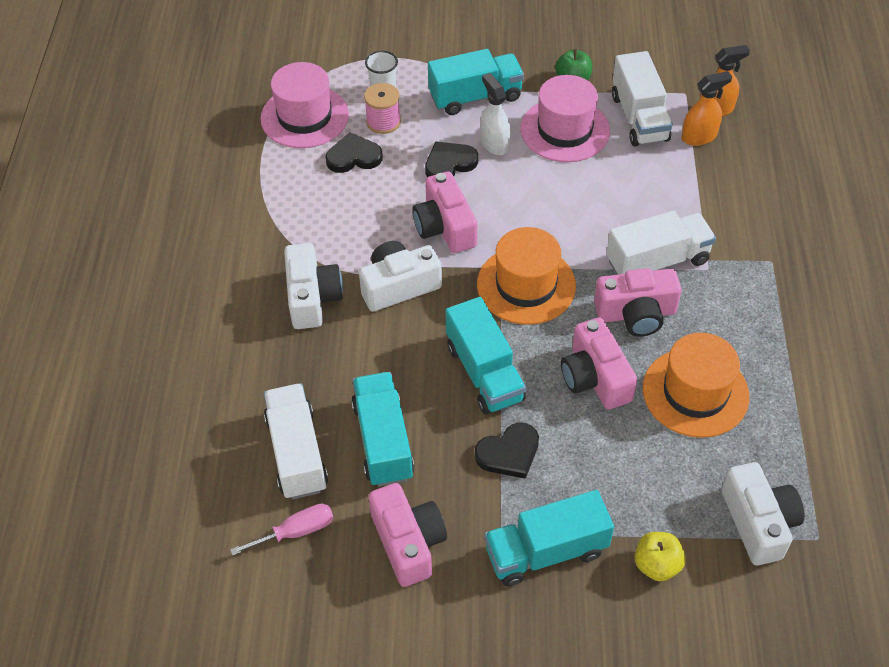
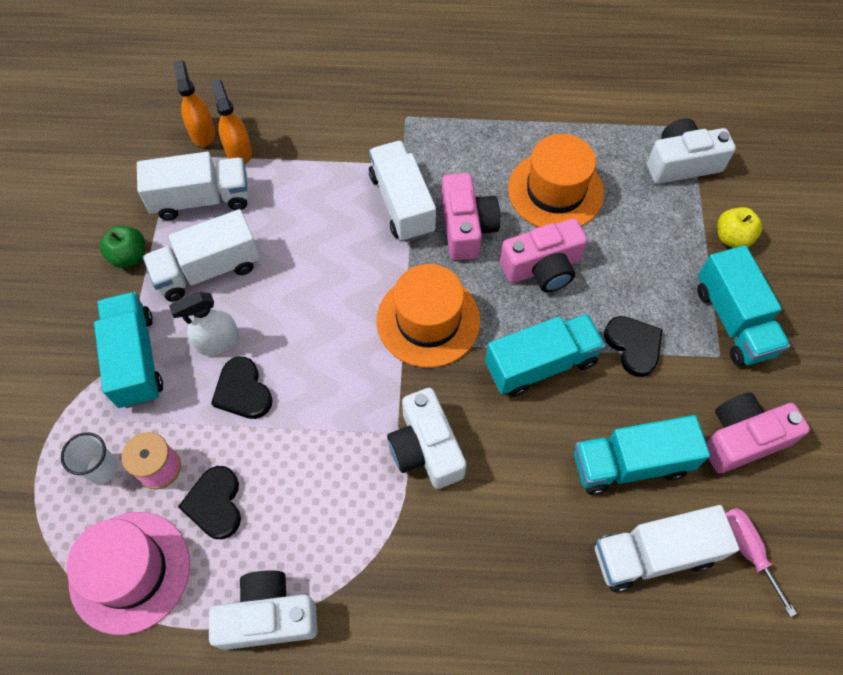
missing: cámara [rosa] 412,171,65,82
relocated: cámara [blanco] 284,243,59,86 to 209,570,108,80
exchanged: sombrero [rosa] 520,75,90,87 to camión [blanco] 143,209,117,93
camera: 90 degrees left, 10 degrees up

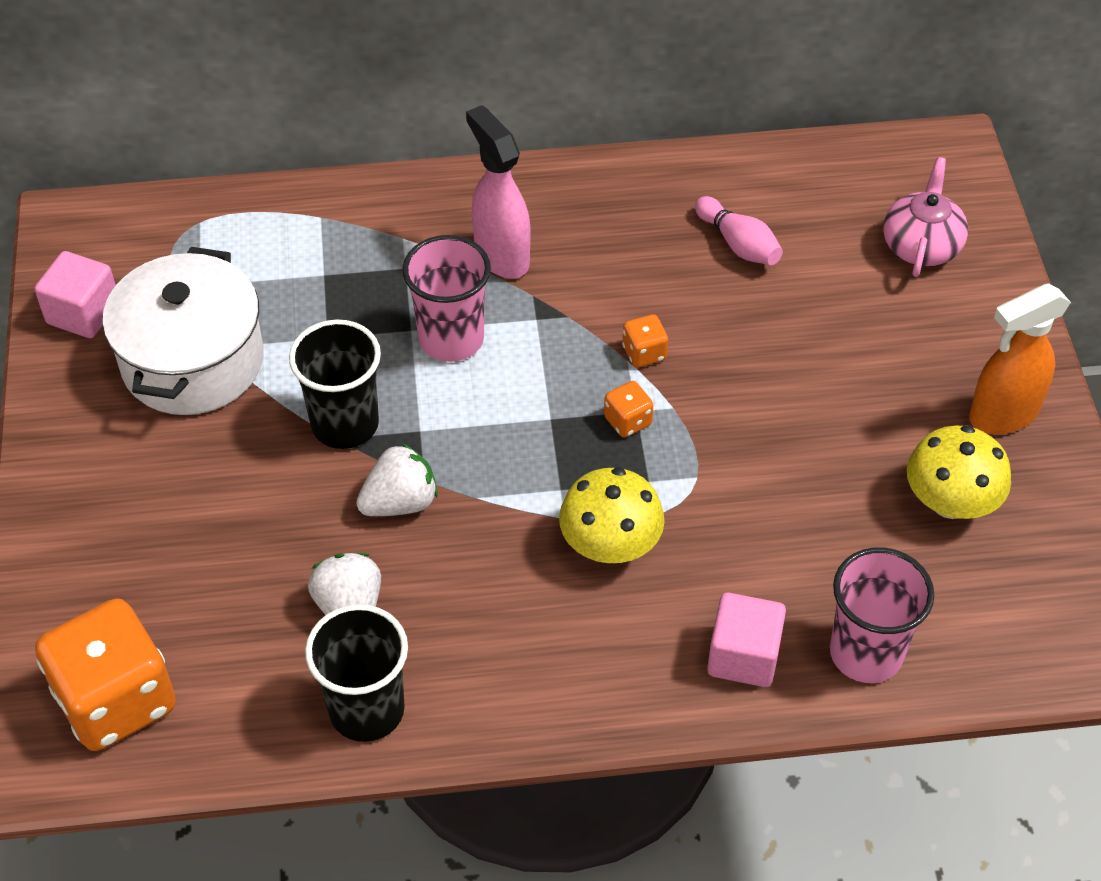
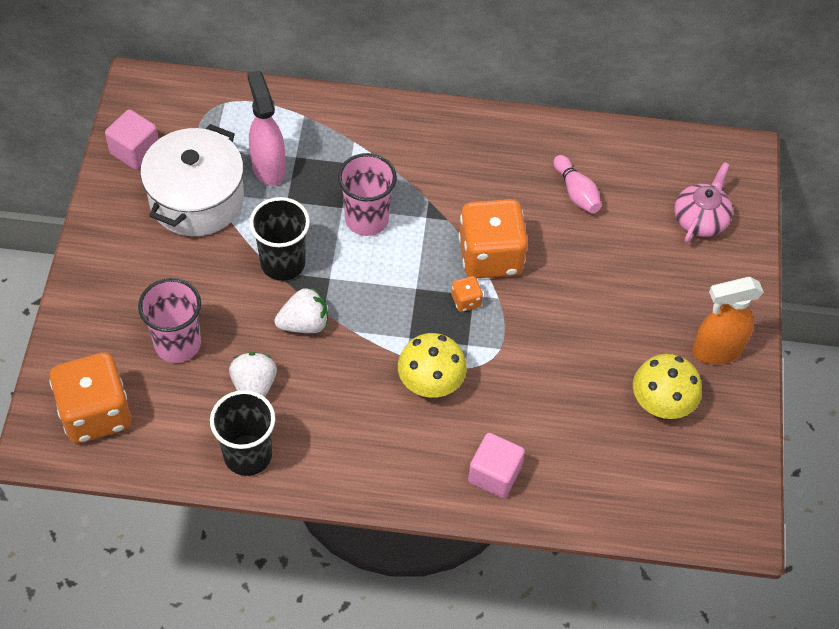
relocated: pulverizador [rosa] 466,105,65,174 to 247,70,39,116; vaso [rosa] 830,547,104,136 to 138,278,63,85
size: dado [naranja] 622,314,46,54 = 458,199,70,79 x2.37
camera: 10 degrees right, 5 degrees up

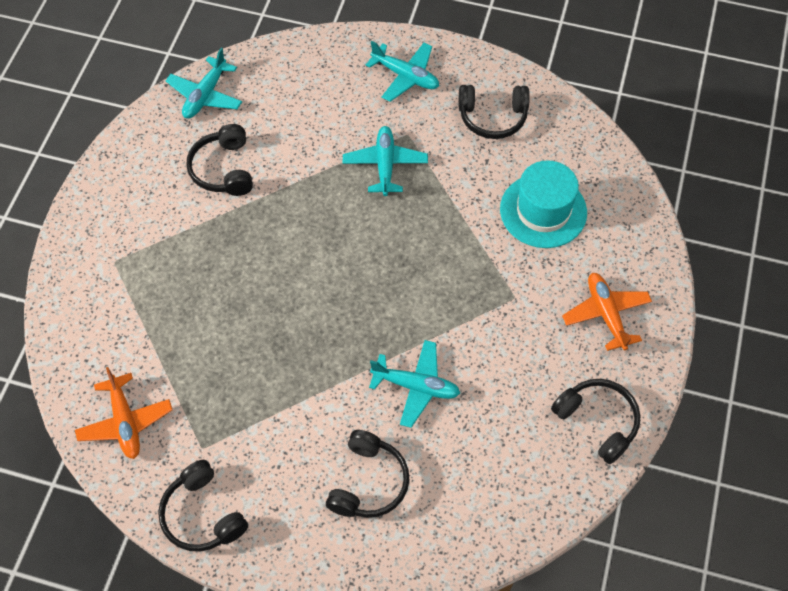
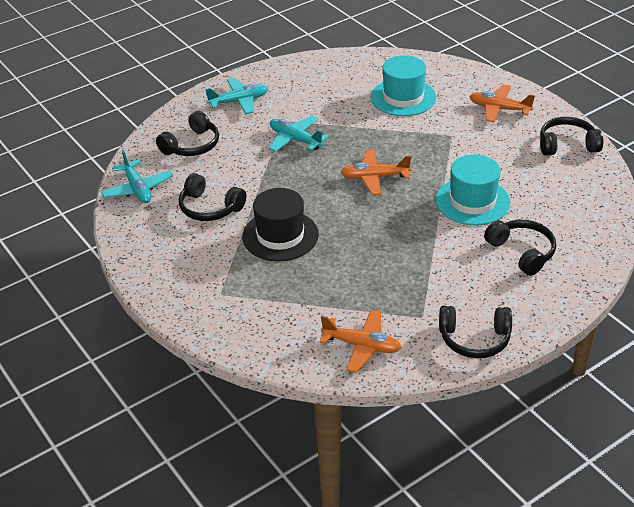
appeared: avión [naranja] 341,150,71,45; sombrero [negro] 242,188,77,74
relocated: auriculares [negro] 459,85,71,54 to 156,111,63,45
exchanged: avión [turquesa] 369,340,91,88 to sombrero [turquesa] 436,155,74,70
camera: 50 degrees left, 20 degrees down

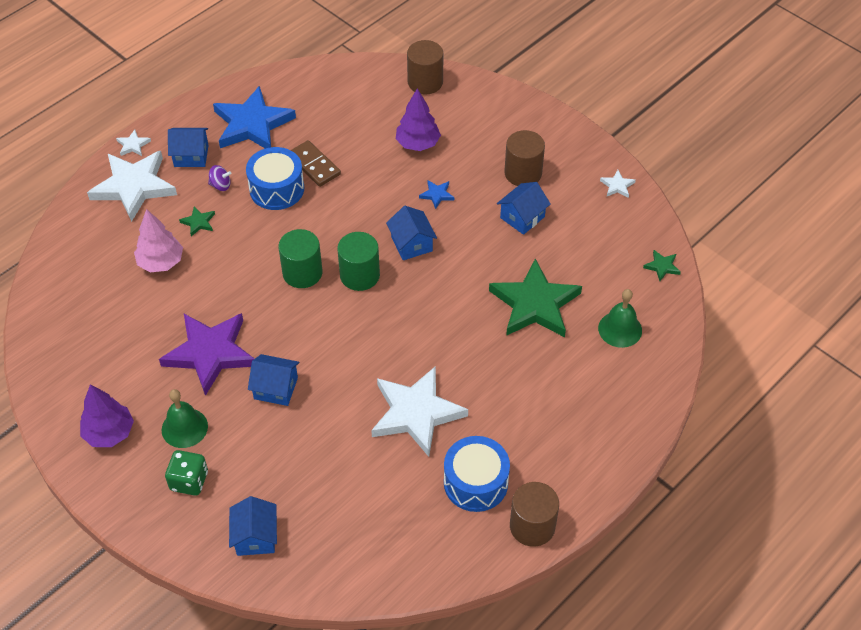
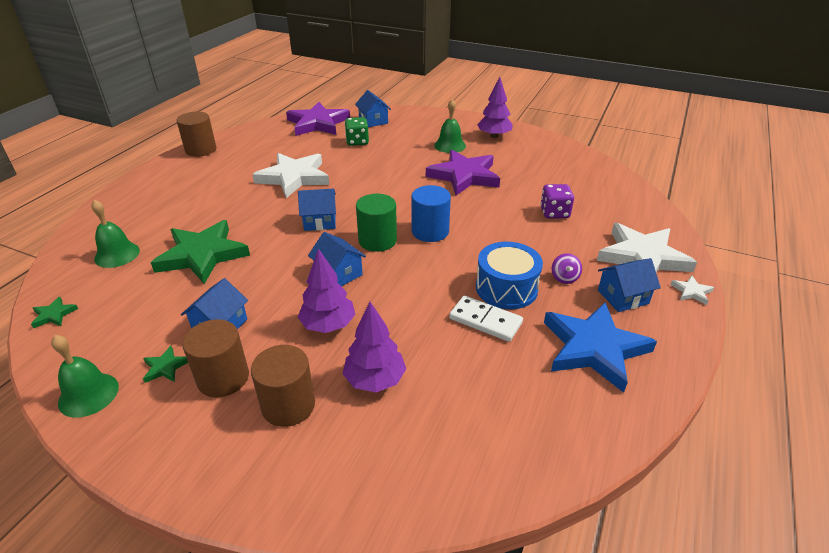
missing: tambor [azul] 444,436,66,76
appeared: estrella [morado] 286,102,64,34
relocated: cilindro [marrón] 407,40,36,55 to 251,345,64,82; estrella [verde] 179,206,36,30 to 143,346,45,37; casa [azul] 248,354,51,52 to 298,189,38,42; dado [verde] 165,450,43,46 to 345,117,24,29
exchanged: estrella [blanco] 600,170,36,28 to campana [verde] 51,335,68,83; estrella [azul] 419,180,35,29 to árbol [morado] 298,248,58,85; árbol [rosa] 134,209,49,64 to dado [morado] 540,184,34,35
colour: ficha de dominó [marrón] 291,140,50,47 to ficha de dominó [blanco] 449,295,74,47; cilindro [verde] 278,229,44,59 to cilindro [azul] 411,185,40,57
spun: peonza [morado] 208,165,24,26 = 552,253,30,31 75 degrees counterclockwise
camera: 160 degrees right, 15 degrees down

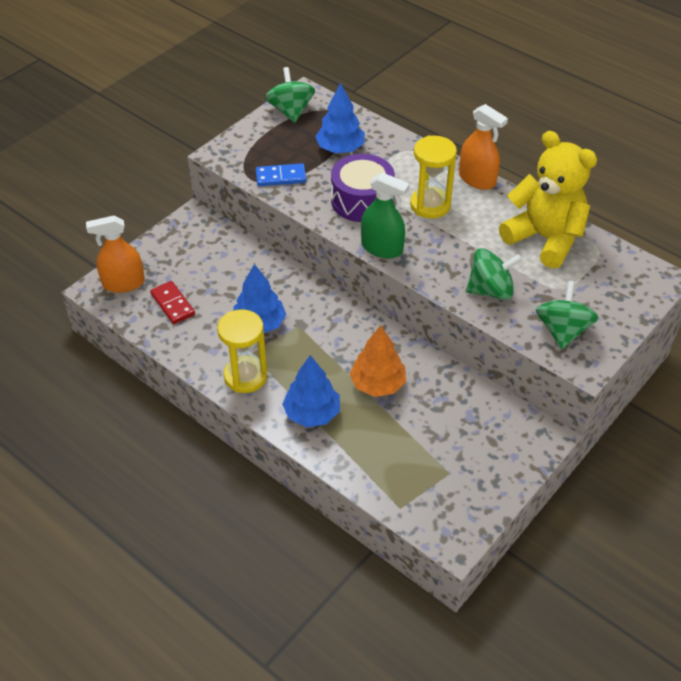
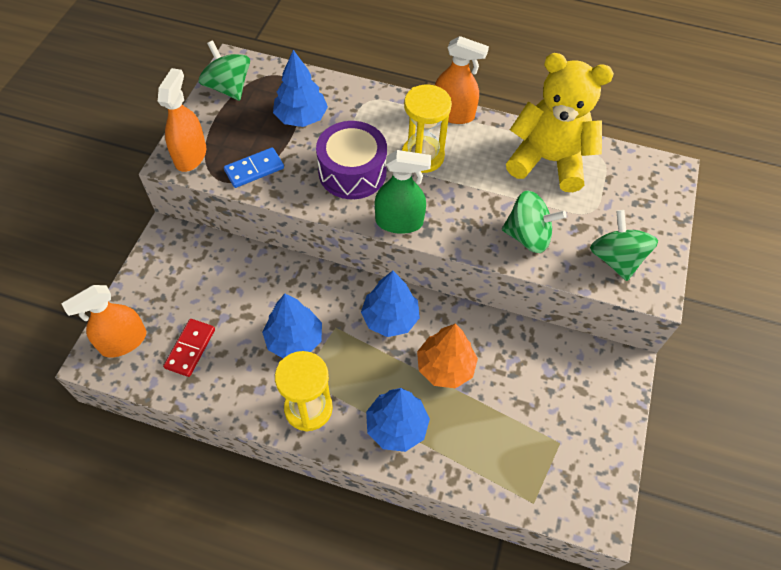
appeared: pulverizador [naranja] 158,68,48,104; árbol [azul] 361,271,59,66
spun: peonza [verde] 466,248,56,52 = 502,190,65,63 45 degrees clockwise; ficha de dominó [rojo] 150,281,45,43 = 163,319,52,58 75 degrees clockwise
camera: 25 degrees left, 10 degrees up

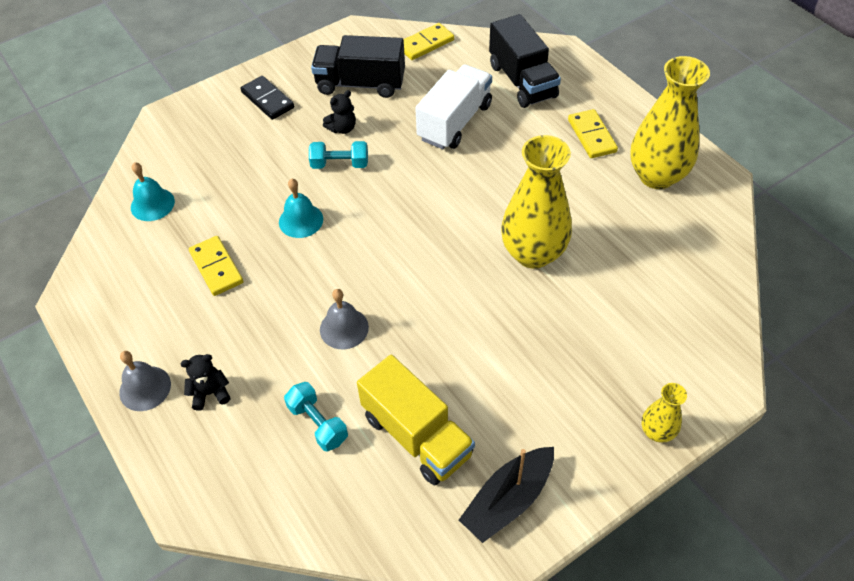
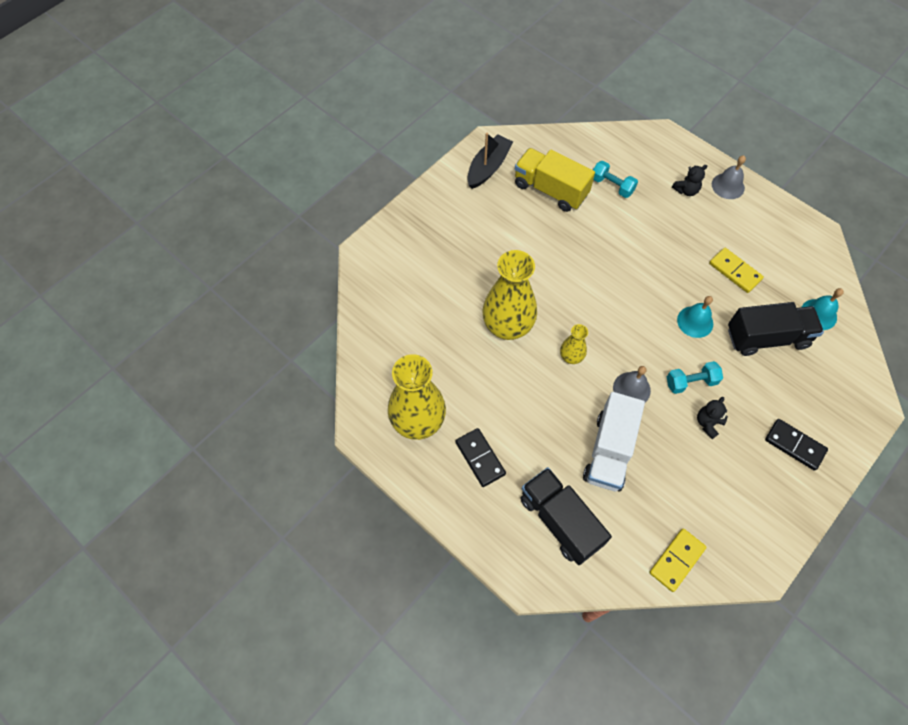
relocated: camión [negro] 311,35,94,63 to 728,302,96,54; campana [gris] 320,289,49,60 to 613,366,38,36; florero [amarillo] 642,383,45,60 to 560,324,28,40
colour: ficha de dominó [amarillo] 568,109,50,49 to ficha de dominó [negro] 455,428,51,59
camera: 165 degrees right, 10 degrees up

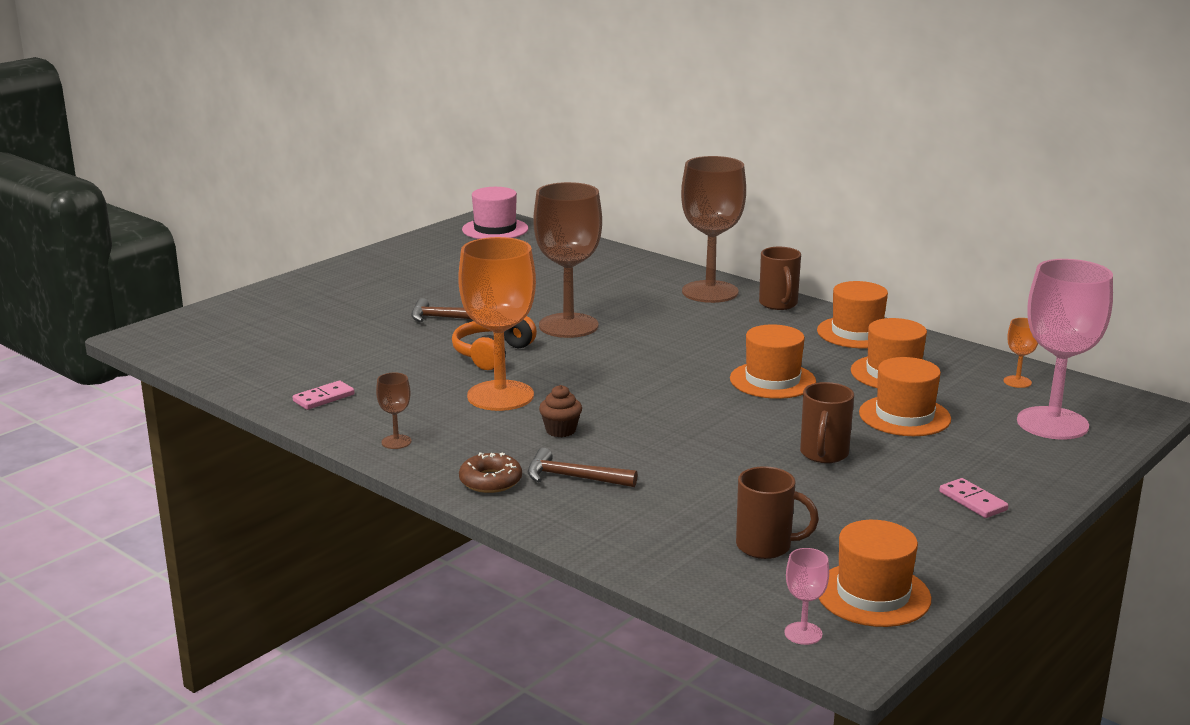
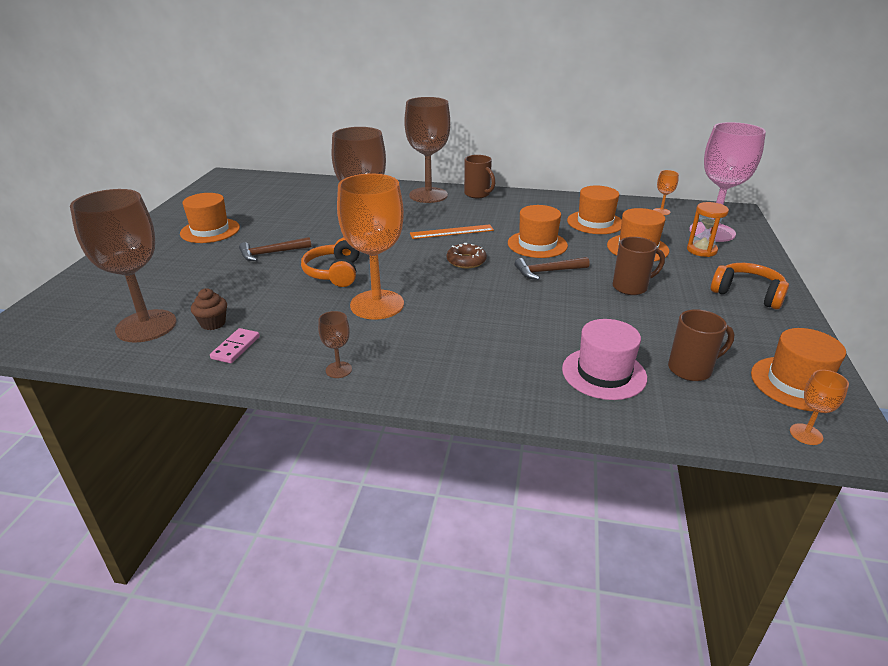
appeared: copa [marrón] 70,189,106,154; reloj de arena [naranja] 687,202,42,55; regla [naranja] 410,224,84,15
relocated: sombrero [rosa] 462,187,66,52 to 562,319,85,81; sombrero [naranja] 817,281,71,67 to 180,193,60,50; magdalena [marrón] 539,385,43,52 to 191,288,36,42; martillo [marrón] 528,448,109,39 to 515,257,75,23; rosquilla [marrón] 459,452,63,41 to 446,243,41,25
exchanged: ficha de dominó [rosa] 939,478,69,40 to auriculares [naranja] 711,263,78,46
colour: copa [rosa] 784,548,45,97 to copa [naranja] 790,370,59,75
spun: taza [marrón] 800,382,54,81 = 613,237,52,58 90 degrees counterclockwise
camera: 30 degrees left, 10 degrees up

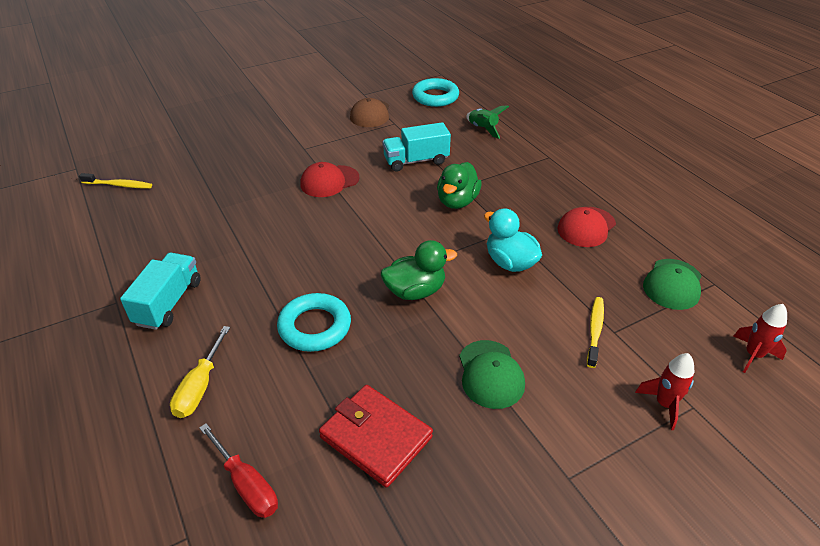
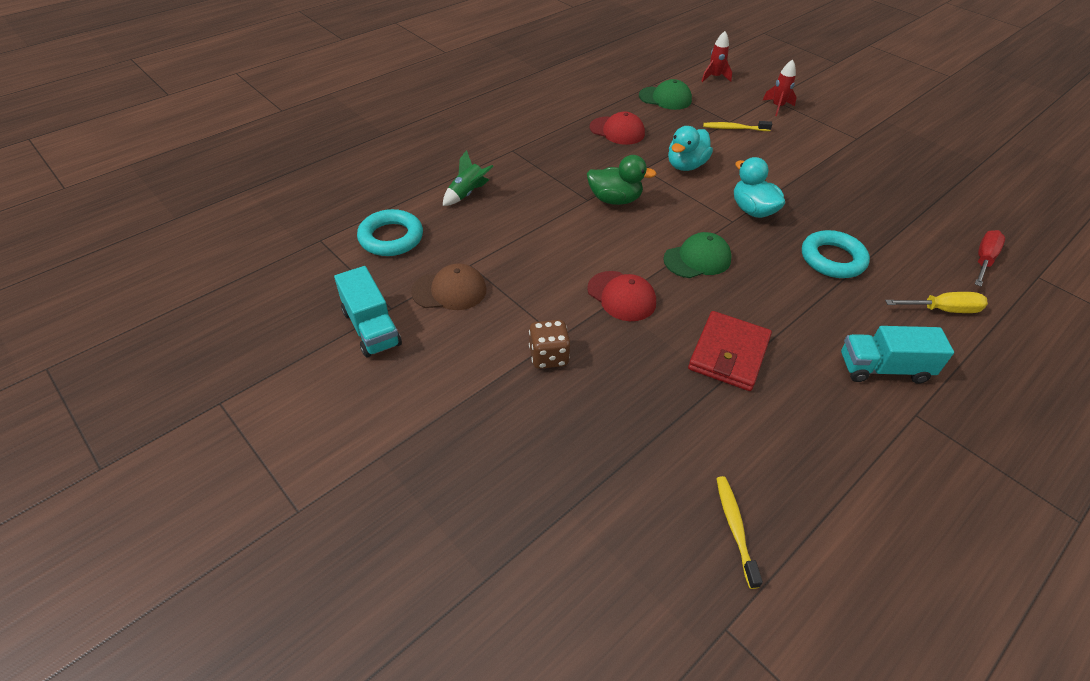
appeared: dado [marrón] 529,320,41,49
relocated: camión [turquesa] 383,122,68,50 to 334,266,68,92; gorra [verde] 459,340,66,69 to 663,232,69,46; cartera [rojo] 319,385,114,103 to 688,311,84,80
colour: pato [verde] 381,240,76,60 to pato [turquesa] 734,157,51,61
camera: 105 degrees left, 5 degrees up

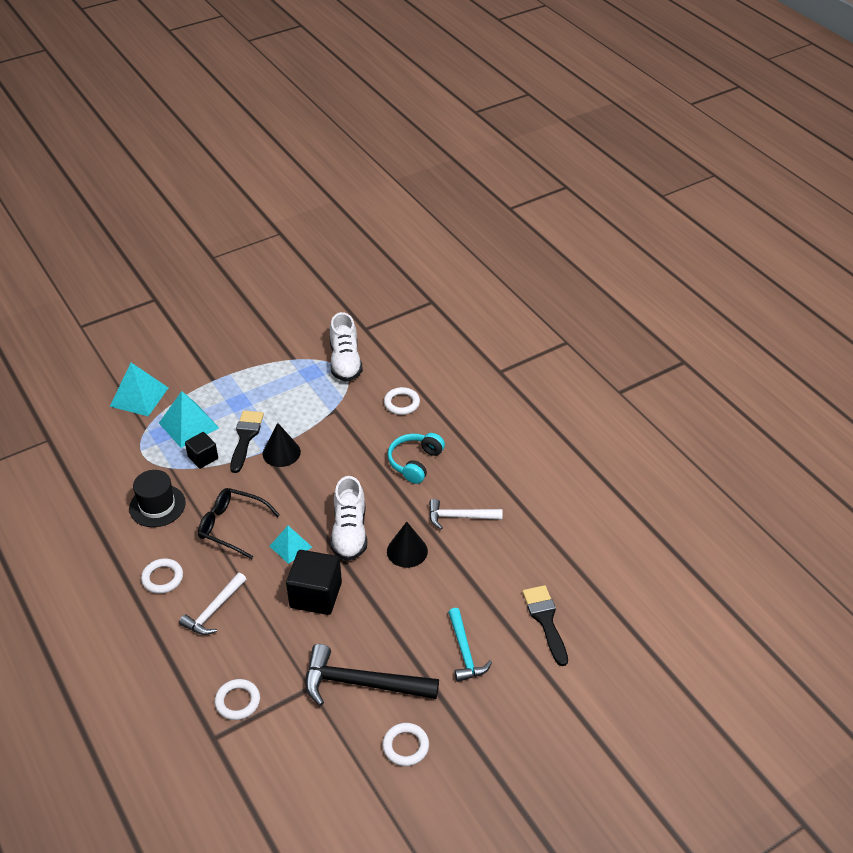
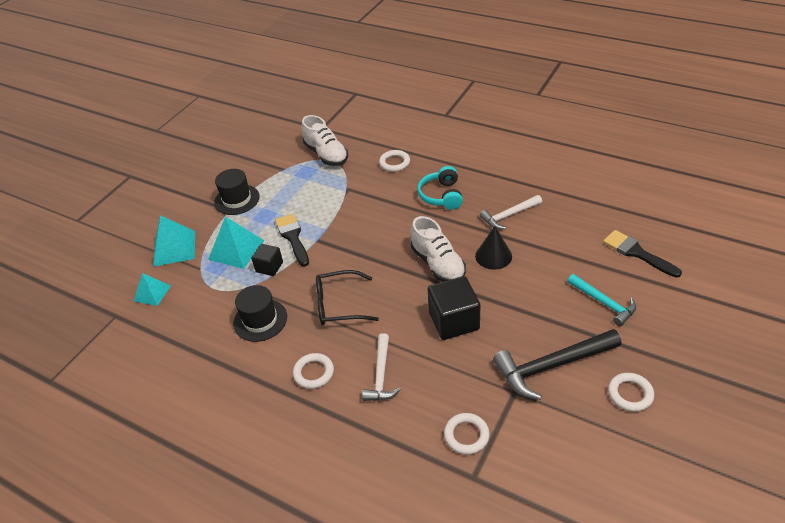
missing: cono [negro] 263,423,38,44
appeared: sombrero [negro] 214,169,46,46
relocated: pirámide [turquesa] 270,526,42,38 to 134,273,37,33
camera: 25 degrees left, 0 degrees up

